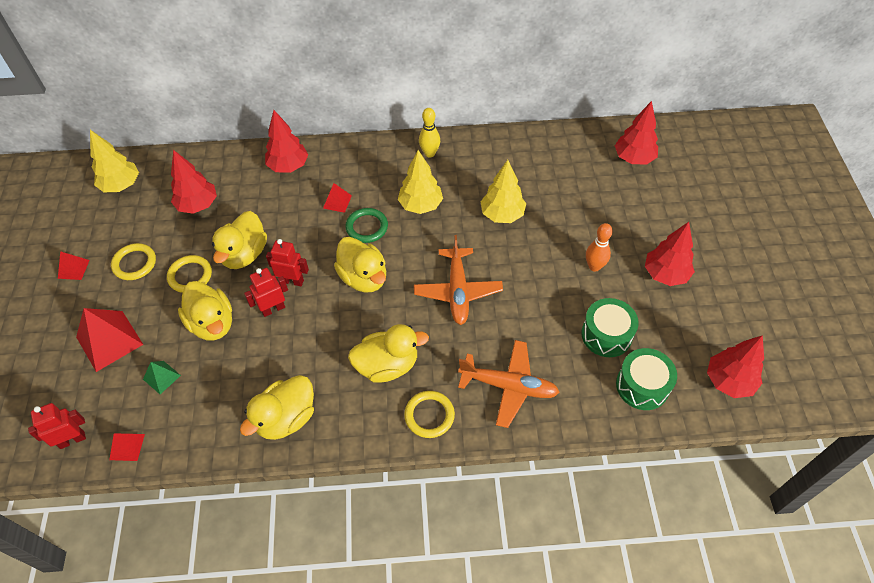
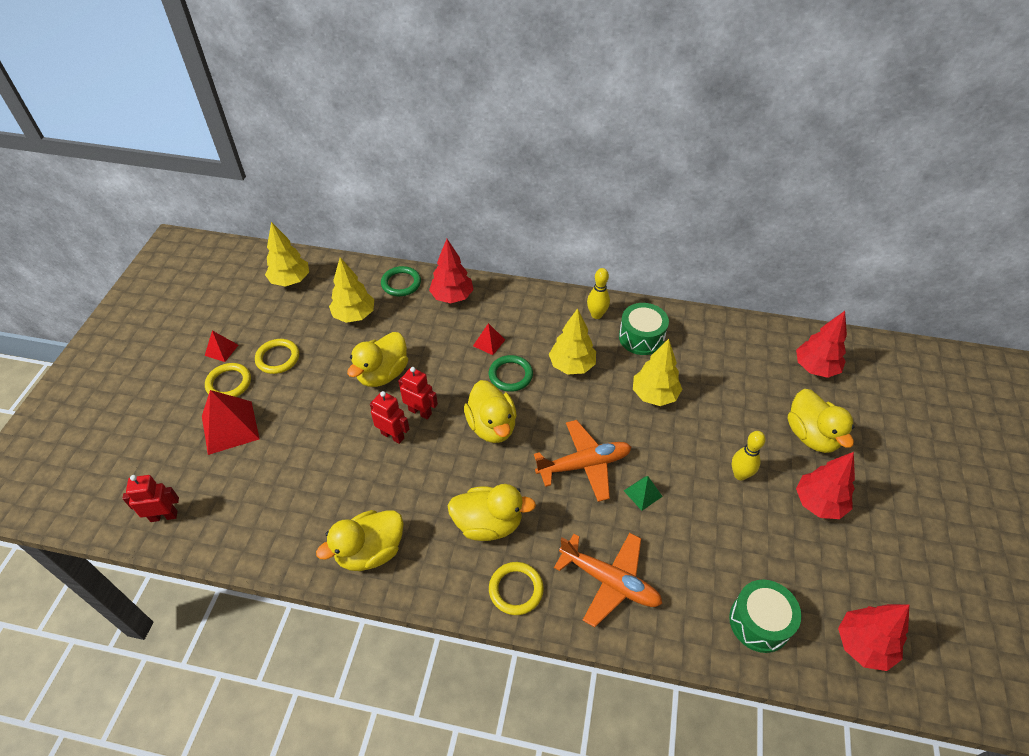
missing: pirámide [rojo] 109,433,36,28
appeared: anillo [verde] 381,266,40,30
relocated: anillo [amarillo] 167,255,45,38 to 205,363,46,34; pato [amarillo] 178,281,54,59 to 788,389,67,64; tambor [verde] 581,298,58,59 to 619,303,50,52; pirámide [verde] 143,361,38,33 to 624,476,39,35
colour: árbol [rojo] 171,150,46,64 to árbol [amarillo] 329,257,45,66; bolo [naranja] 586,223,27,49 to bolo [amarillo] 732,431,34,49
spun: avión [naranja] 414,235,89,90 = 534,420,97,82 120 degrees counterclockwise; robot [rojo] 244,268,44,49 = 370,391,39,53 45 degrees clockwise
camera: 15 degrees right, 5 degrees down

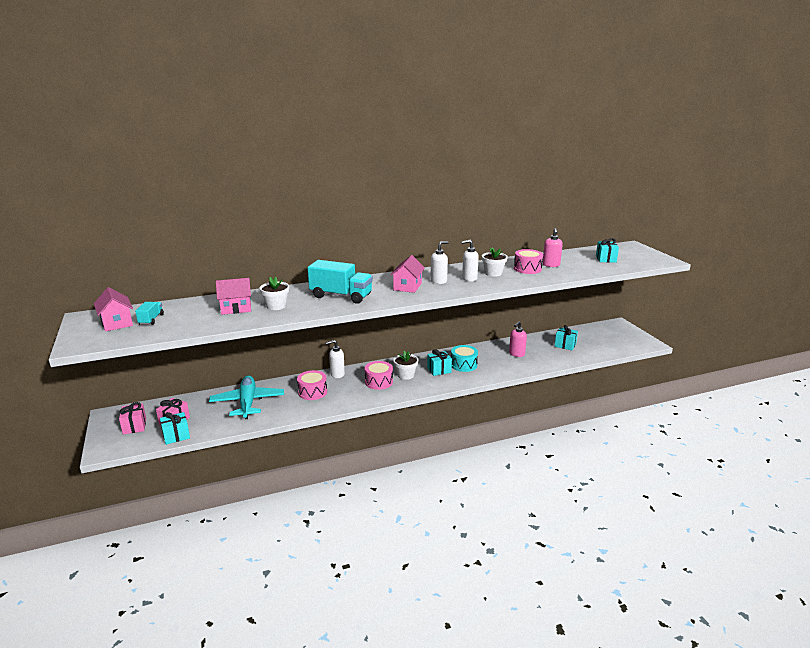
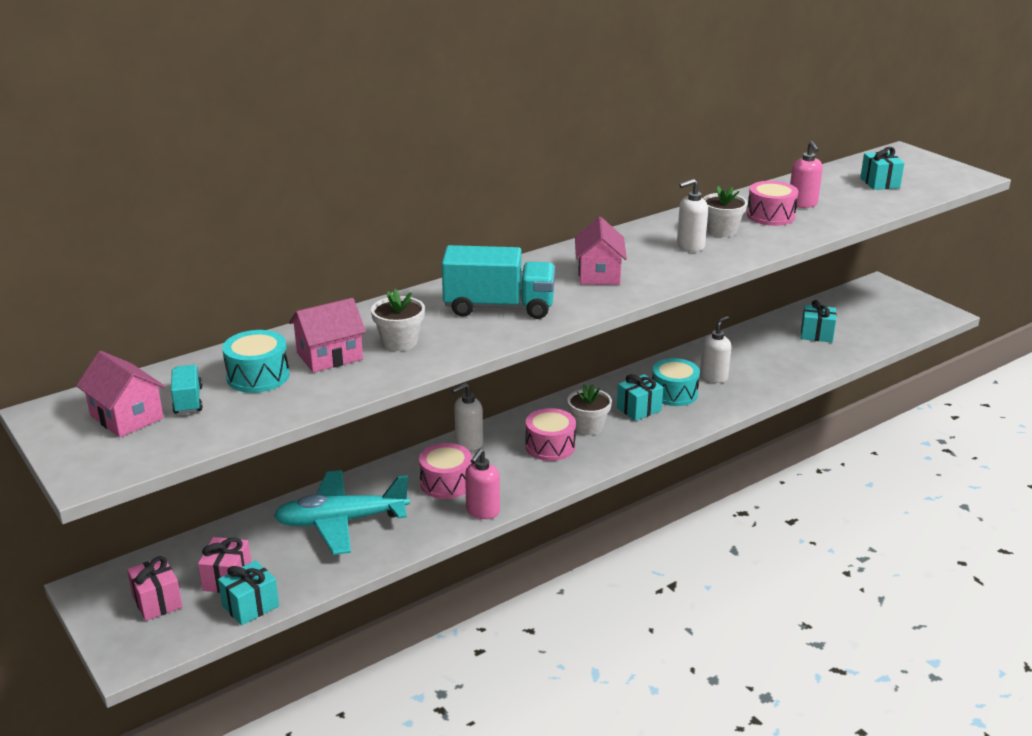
appeared: tambor [turquesa] 222,330,68,63
relocated: dispensador de jabón [blanco] 430,241,19,43 to 700,316,31,67; dispensador de jabón [rosa] 509,322,18,35 to 465,449,35,70
spun: avión [turquesa] 209,375,75,44 = 274,470,136,85 75 degrees counterclockwise
camera: 15 degrees left, 5 degrees up

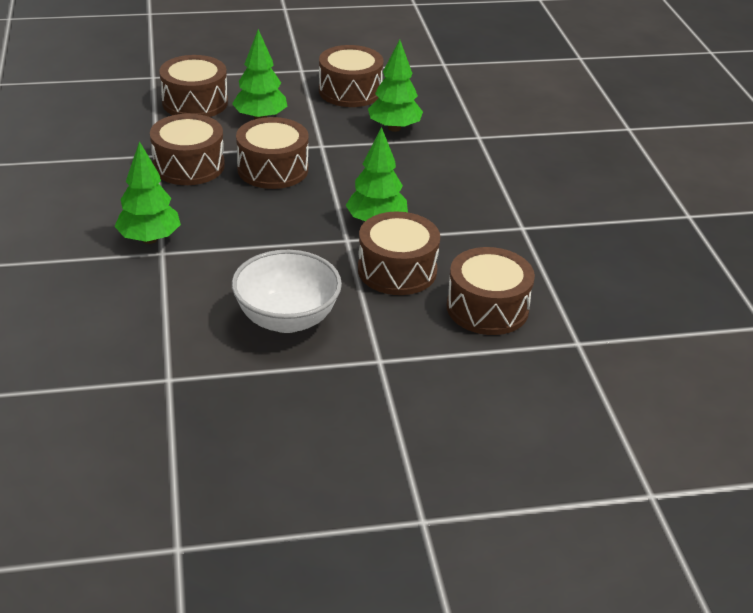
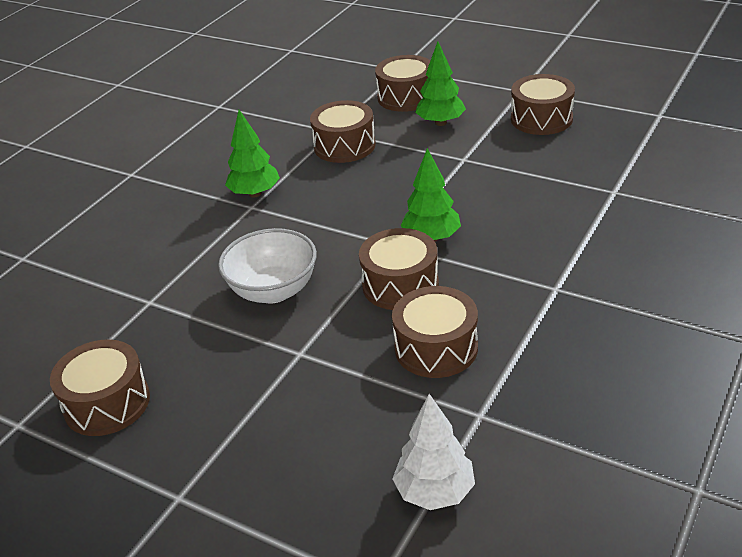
missing: árbol [verde] 368,39,55,93
appeared: árbol [blanco] 392,394,83,116
relocated: tambor [marrón] 236,117,73,72 to 50,340,100,96
camera: 45 degrees right, 0 degrees up

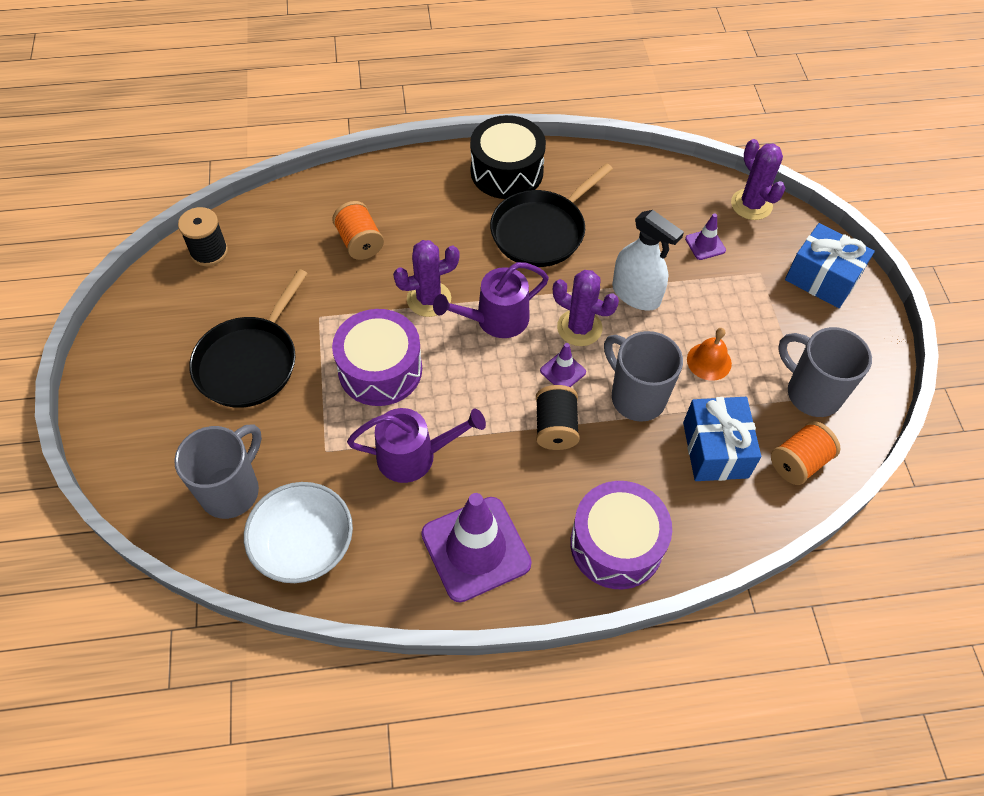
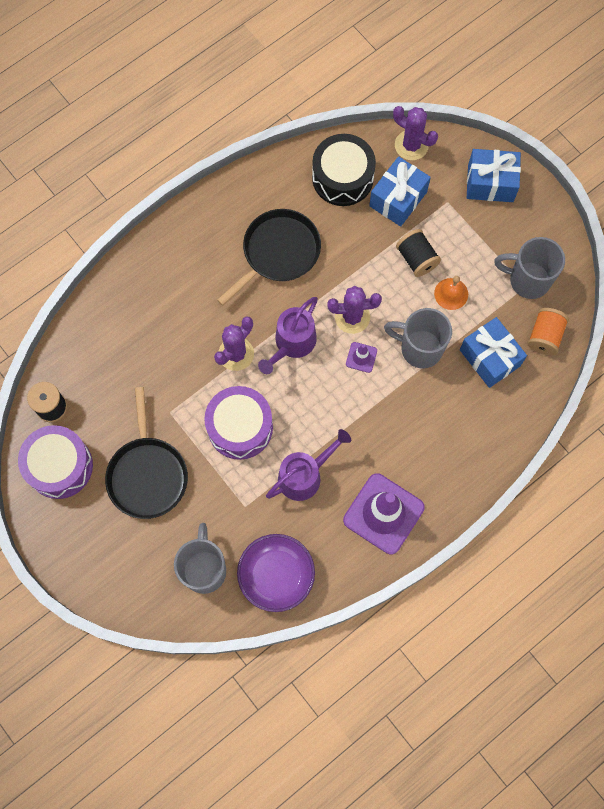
missing: carrete [naranja] 332,201,52,59; pulverizador [blanco] 612,210,72,101
relocated: tambor [negro] 470,115,76,84 to 312,134,64,72; carrete [negro] 536,385,44,65 to 396,229,45,48; tambor [morado] 570,481,102,108 to 18,425,75,74
exchanged: cono de tráfico [morado] 685,213,41,47 to regalo [azul] 369,156,62,71
colour: cuenco [blanco] 244,482,109,101 to cuenco [morado] 237,534,78,78
spun: sartén [negro] 490,163,123,104 = 217,209,104,97 150 degrees counterclockwise
camera: 30 degrees left, 15 degrees up

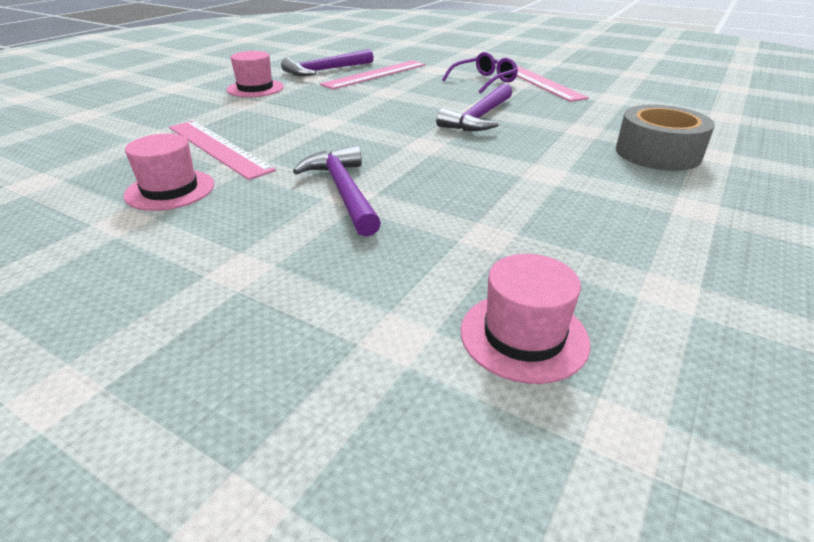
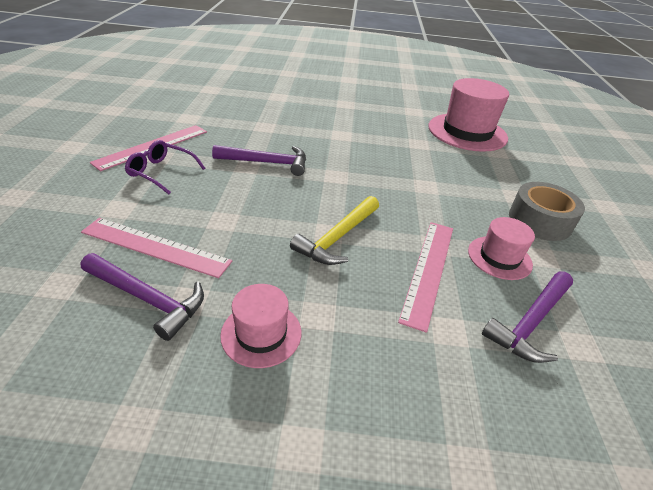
appeared: martillo [amarillo] 290,196,89,69
relocated: cinta adhesiva [gris] 616,105,99,66 to 509,182,76,59; martillo [morado] 293,145,88,92 to 482,271,91,92
size: sombrero [rosa] 460,254,130,130 = 429,78,80,74 x1.86
camera: 120 degrees left, 5 degrees up

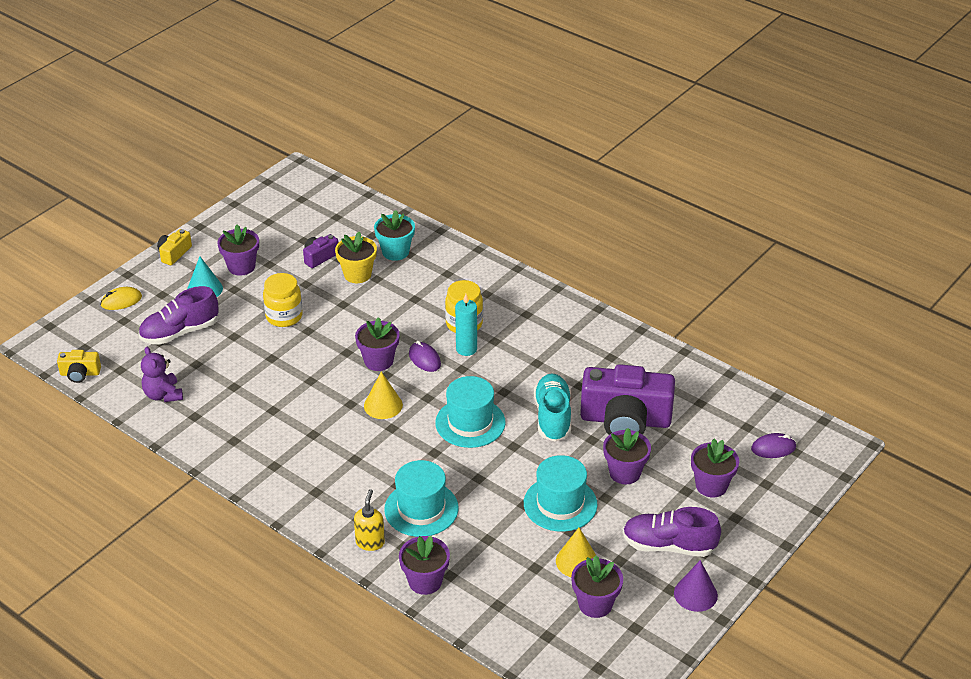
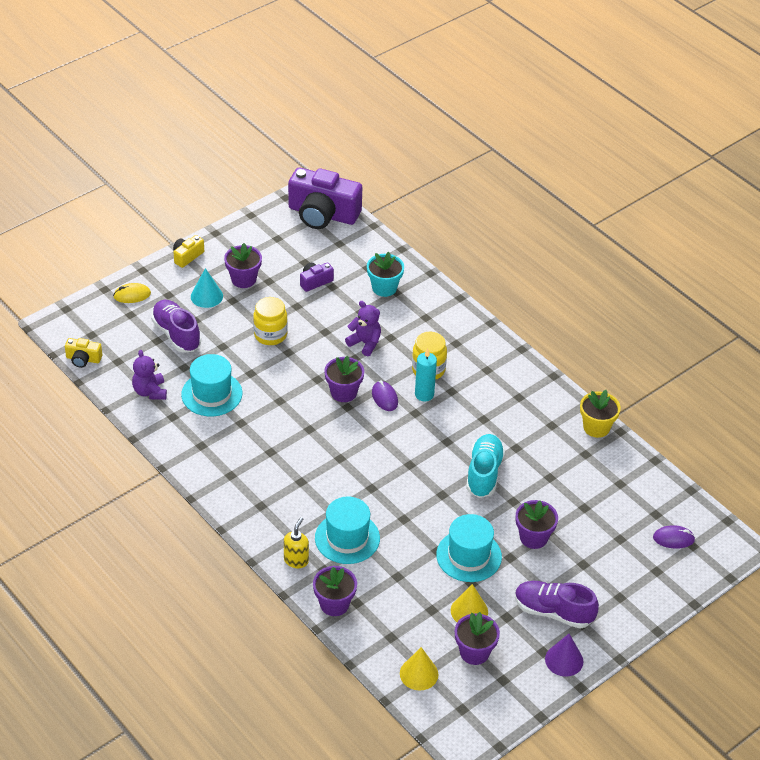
missing: maceta [morado] 691,438,48,59
appeared: osito [morado] 345,301,36,55
relocated: maceta [amarillo] 335,232,42,51 to 580,390,41,48; cámara [morado] 580,364,95,71 to 288,168,74,61; cono [amarillo] 364,371,39,48 to 400,647,39,43; sombrero [turquesa] 435,376,71,72 to 181,354,61,62
spun: zapato [morado] 139,286,80,59 = 151,300,50,53 75 degrees clockwise
camera: 10 degrees right, 5 degrees up

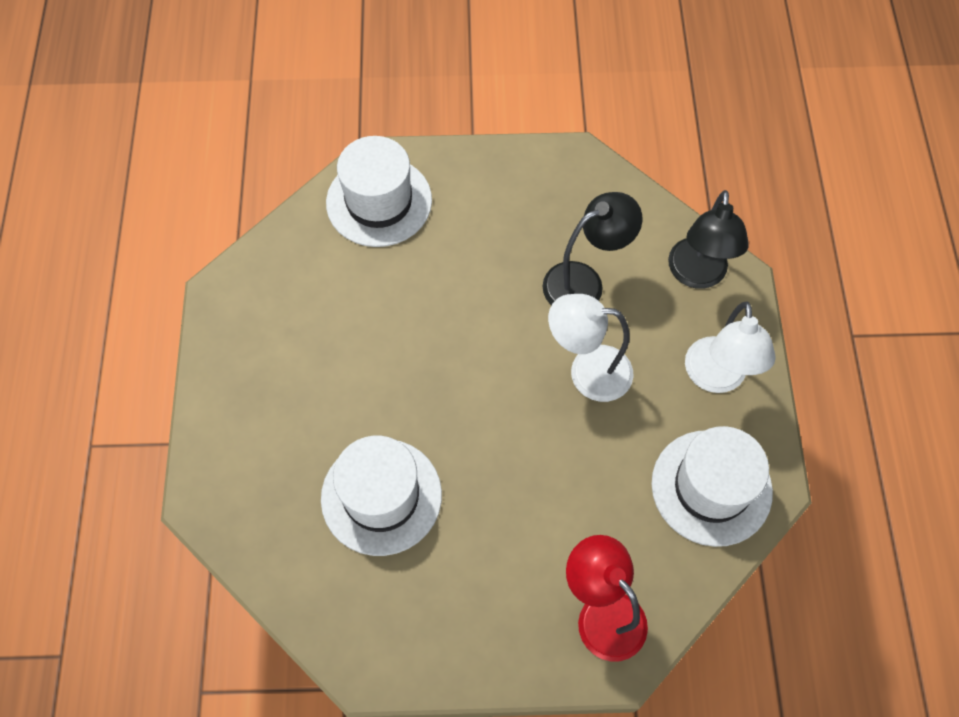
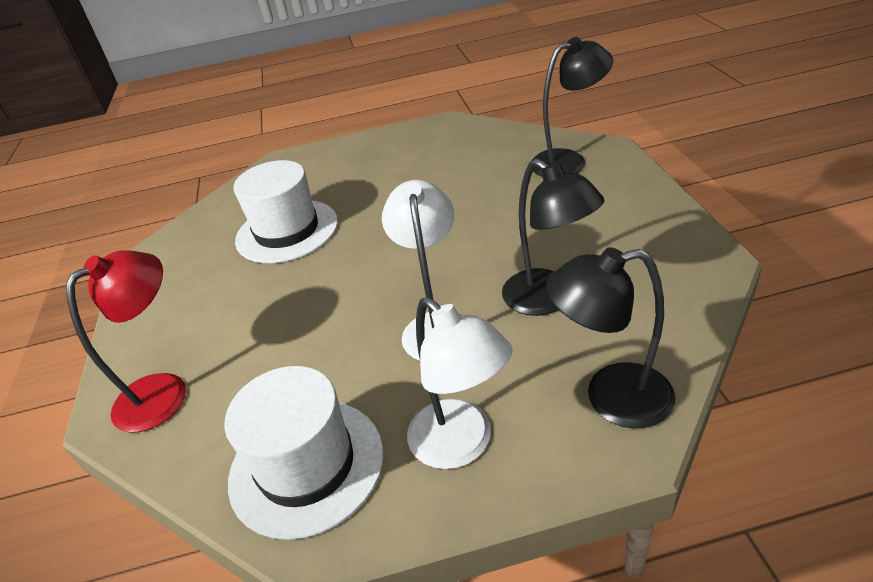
exchanged: sombrero [blanco] 326,136,106,111 to lámpara [negro] 531,37,82,140
spun: lámpara [blanco] 685,302,91,91 = 407,297,106,172 120 degrees counterclockwise
camera: 85 degrees right, 25 degrees down

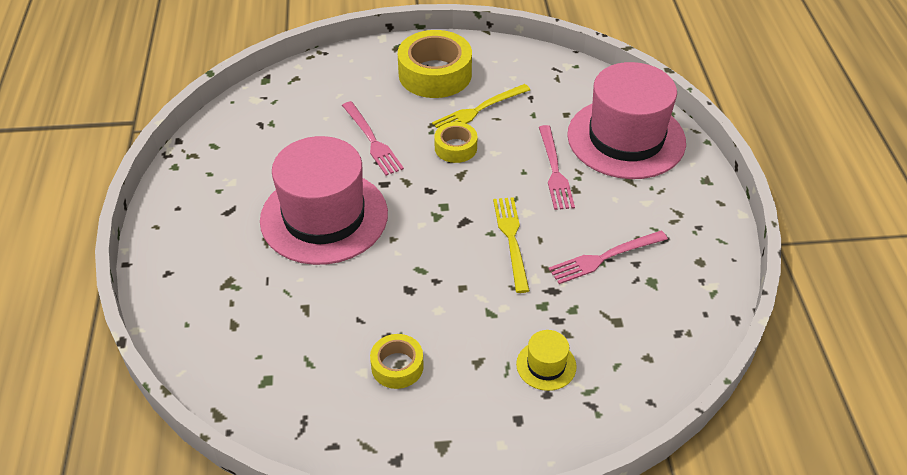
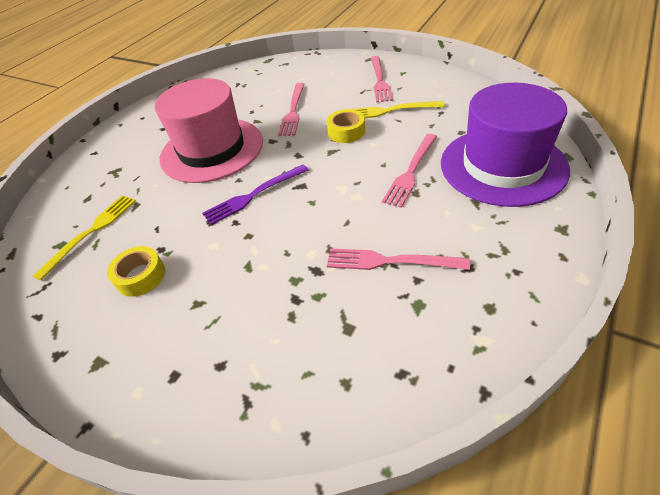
missing: sombrero [amarillo] 516,330,61,61
appeared: tenedor [morado] 202,165,106,60
relocated: tenedor [amarillo] 493,197,37,96 to 33,195,103,86
exchanged: cinta adhesiva [amarillo] 398,30,74,68 to tenedor [rosa] 371,56,22,46
colour: sombrero [rosa] 567,62,119,117 to sombrero [morado] 441,83,129,124
camera: 40 degrees right, 0 degrees up

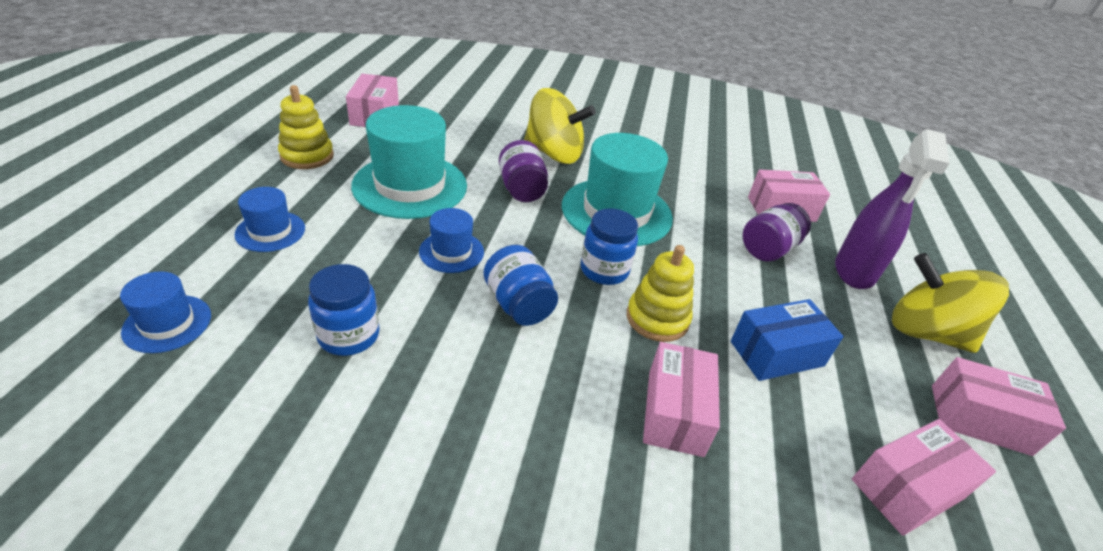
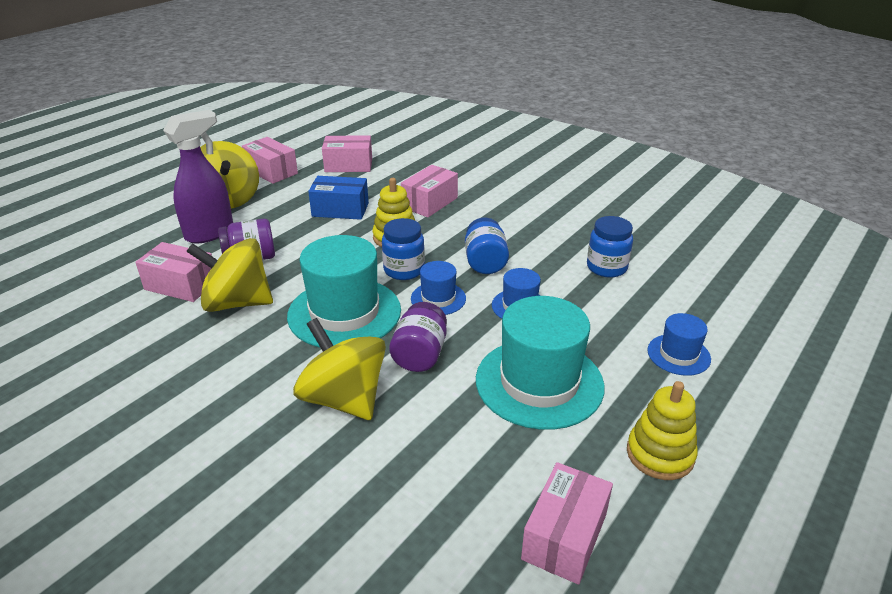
appeared: peonza [amarillo] 186,238,87,74
relocated: sombrero [azul] 120,271,91,82 to 411,261,55,54
camera: 150 degrees left, 5 degrees down

